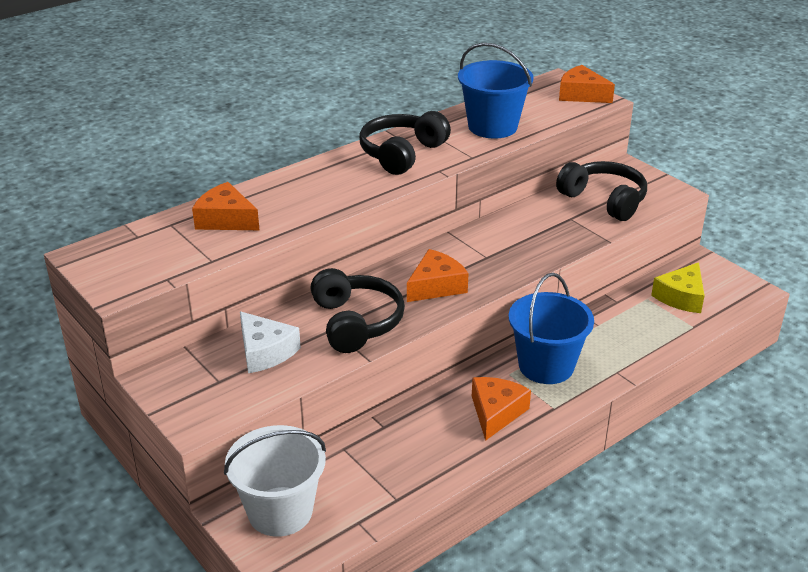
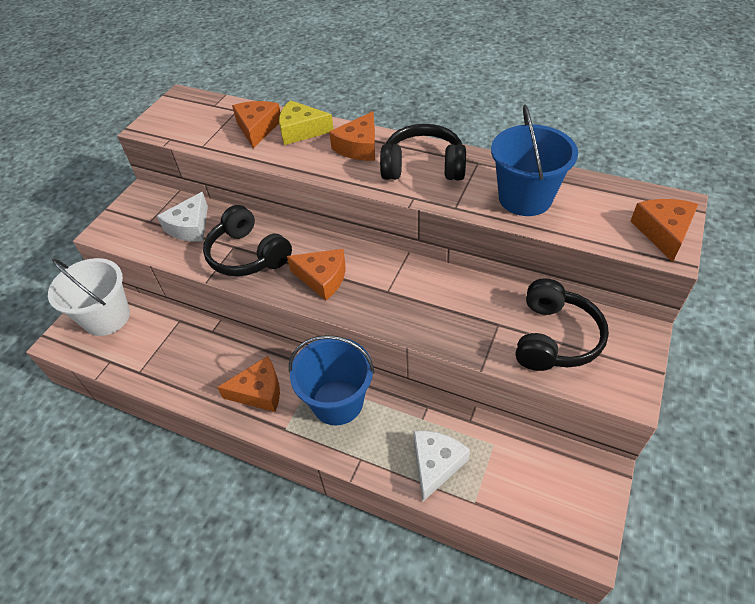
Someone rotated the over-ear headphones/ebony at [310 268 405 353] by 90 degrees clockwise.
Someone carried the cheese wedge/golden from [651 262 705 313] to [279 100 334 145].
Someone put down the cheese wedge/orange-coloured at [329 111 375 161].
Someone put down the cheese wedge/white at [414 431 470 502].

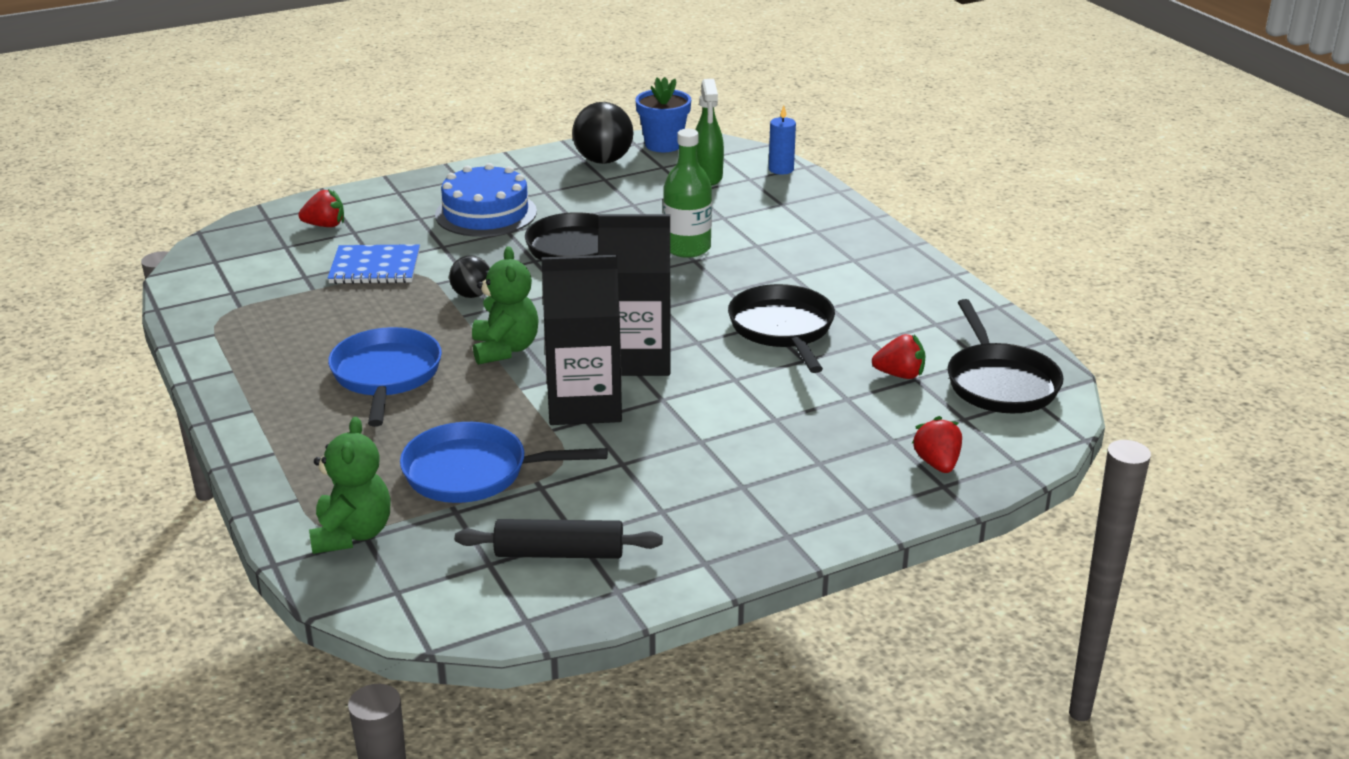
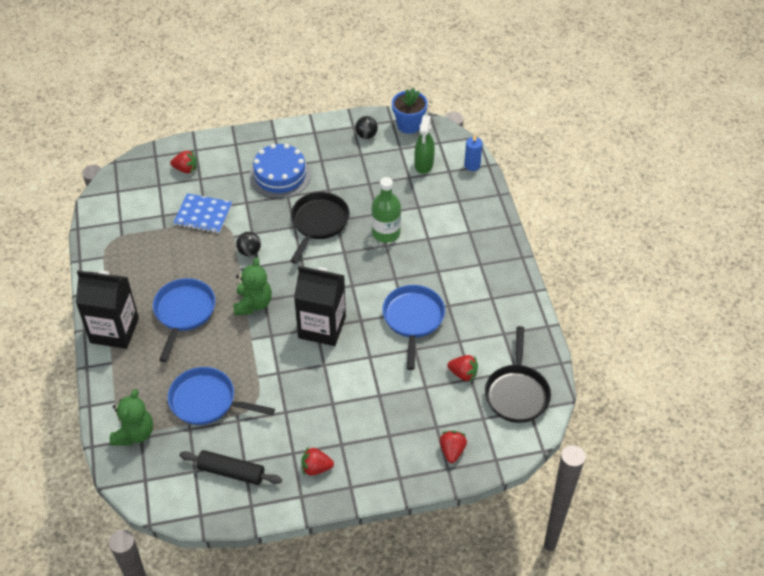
Someone carried the carton/ebony from [541 255 622 425] to [76 270 139 349].
Someone scaled the play ball/ebony at [572 102 633 164] by 0.59.
Someone repainted the skillet/ebony at [728 284 835 373], which became the skillet/cobalt at [382 285 445 370].
Someone put down the berry/red at [301 446 334 476].

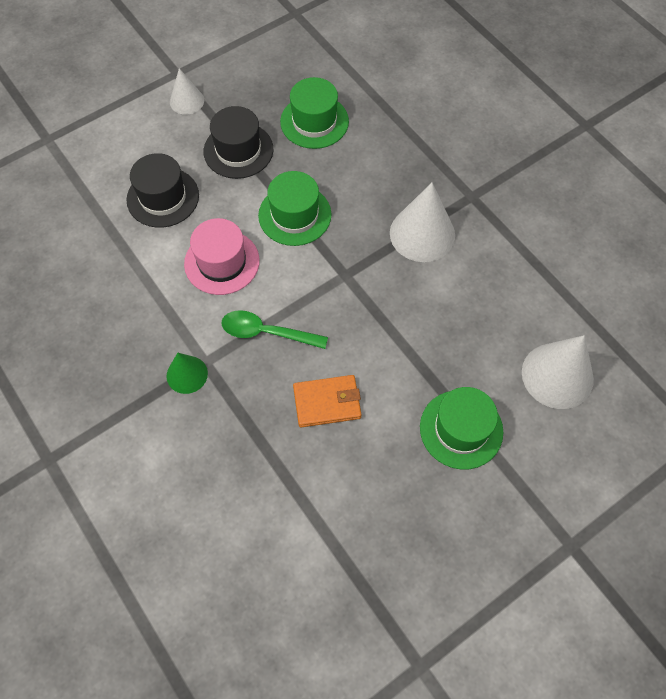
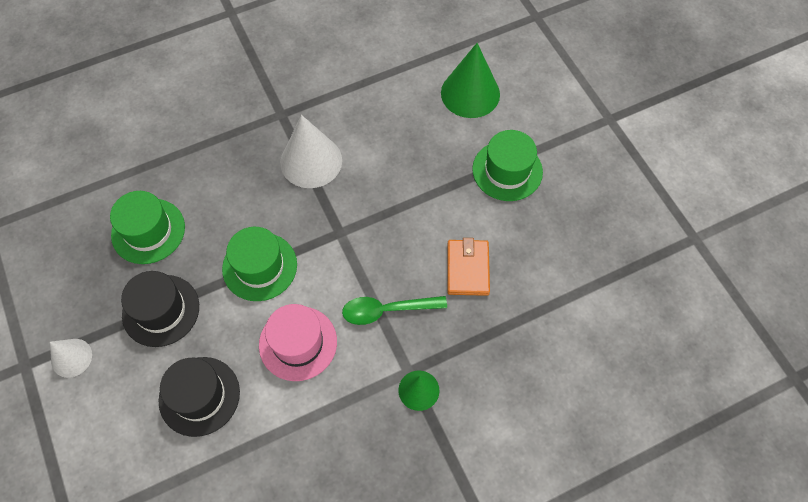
Someone rotated the tablespoon/leaf-green at [222 310 328 349] by 60 degrees clockwise.
Someone repainted the cone/white at [522 335 594 409], which became the cone/leaf-green at [441 43 500 118].

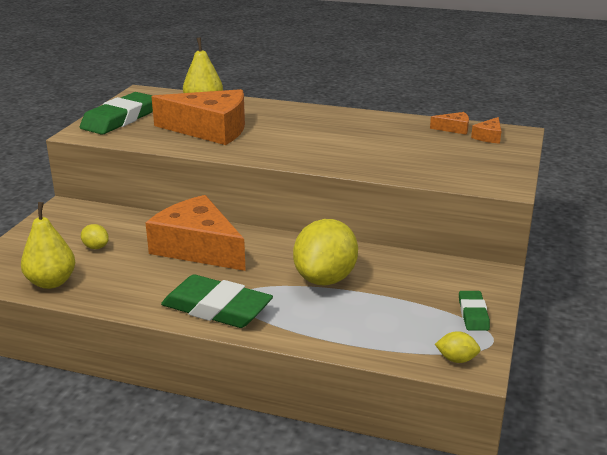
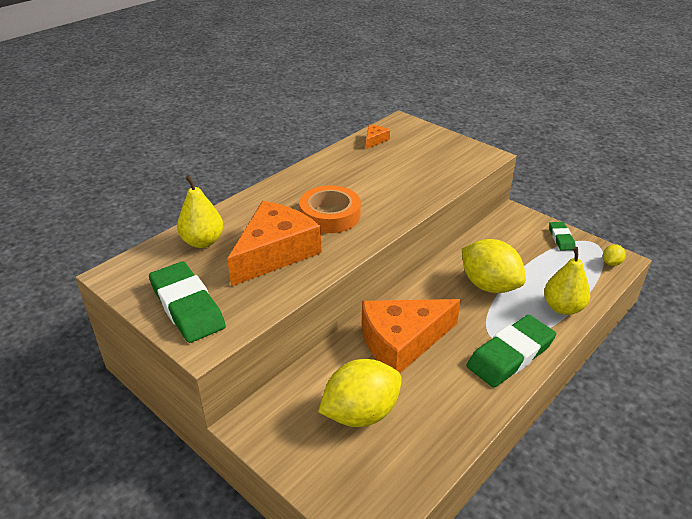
Someone carried the toy pear/golden from [21 202 75 289] to [544 247 590 315].
Someone scaled the lemon/golden at [81 224 109 249] by 2.38.
Someone rotated the eraser/leaf-green at [459 291 490 331] by 60 degrees clockwise.
Someone took away the cheese wedge/orange-coloured at [471 117 501 144].
Someone put down the roll of tape/orange-coloured at [299 185 361 233].

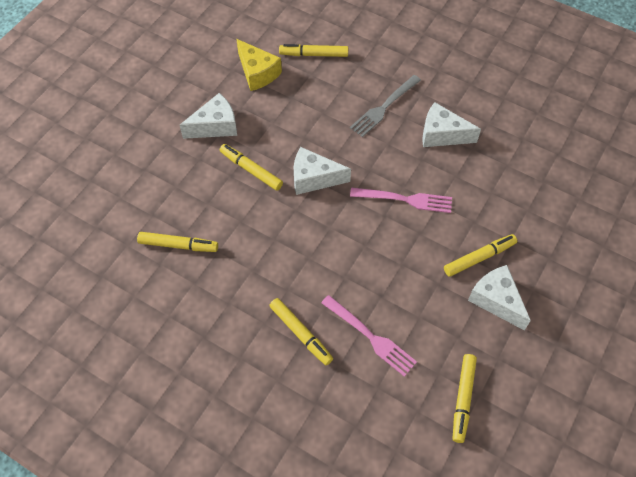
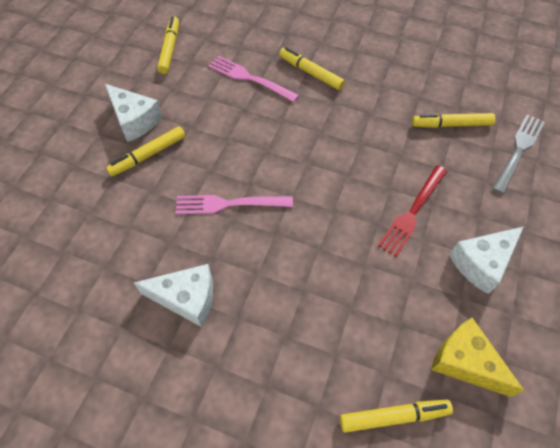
Someone swapped the marker/golden at [220 144 283 191] for the fork/red at [378 165 447 257].
Someone took away the cheese wedge/white at [294 147 351 195].
Someone carried the fork/ash-grey from [350 75 421 137] to [492 114 545 194].

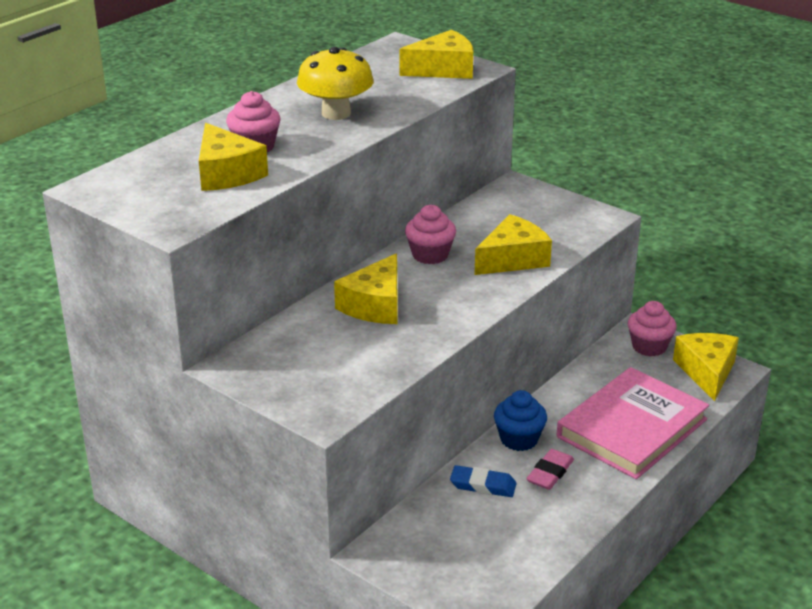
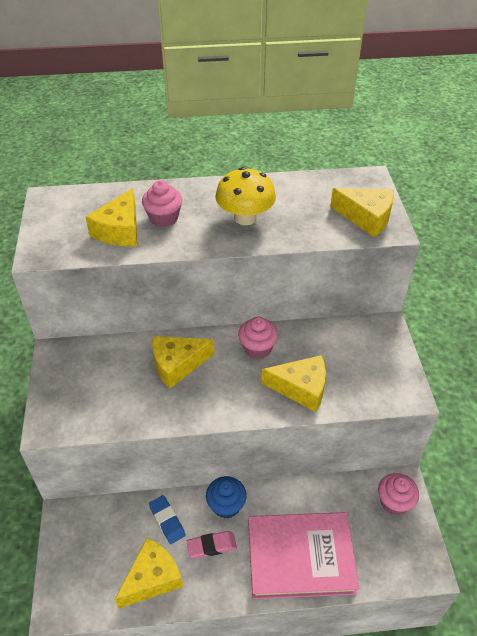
Someone carried the cheese wedge/golden from [673 333 739 401] to [115 538 183 609].

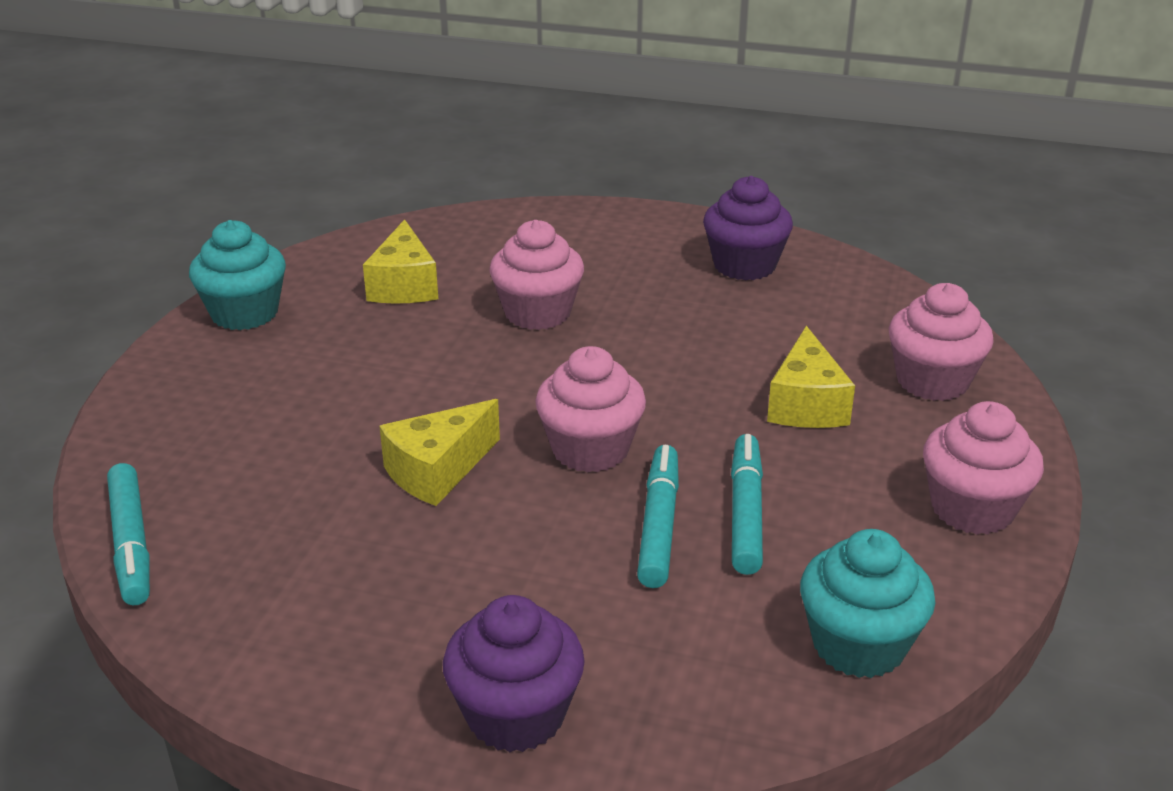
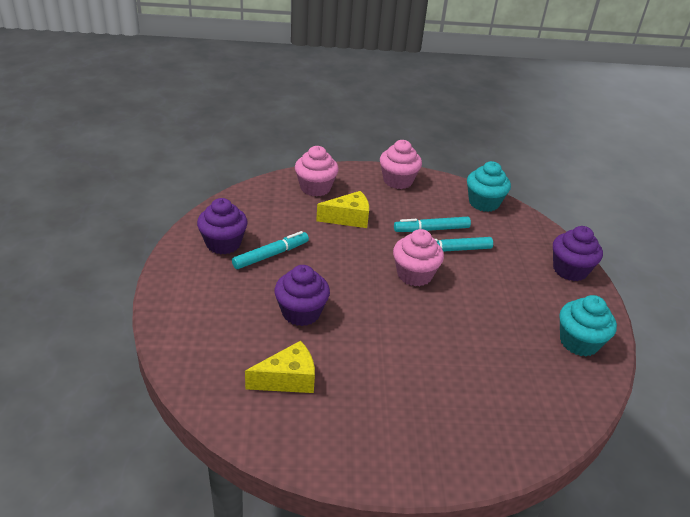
Someone carried the marker/teal from [107 463 150 605] to [232 231 309 269].
Someone carried the muffin/teal from [189 220 286 330] to [559 295 617 356].
Someone took away the cheese wedge/golden at [380 399 500 506].
Someone repainted the muffin/pink at [490 220 584 330], which became the muffin/violet at [274 265 330 326].

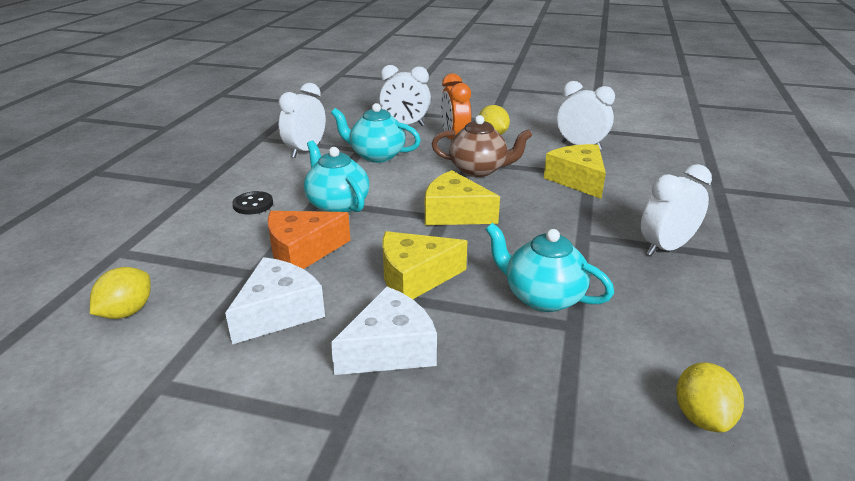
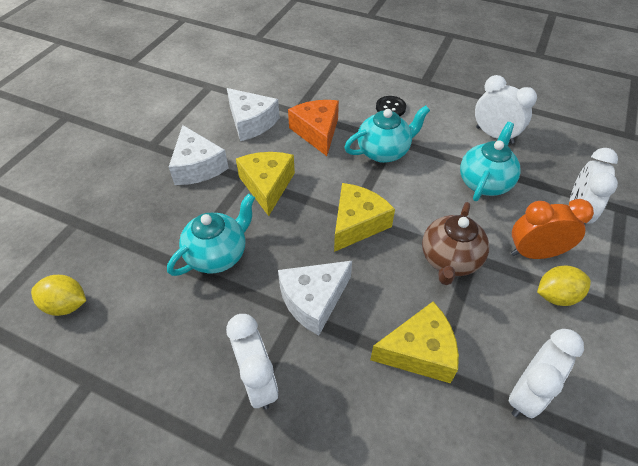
Someone took away the lemon/golden at [90 267 151 319].
Someone put down the cheese wedge/white at [278 261 352 336].

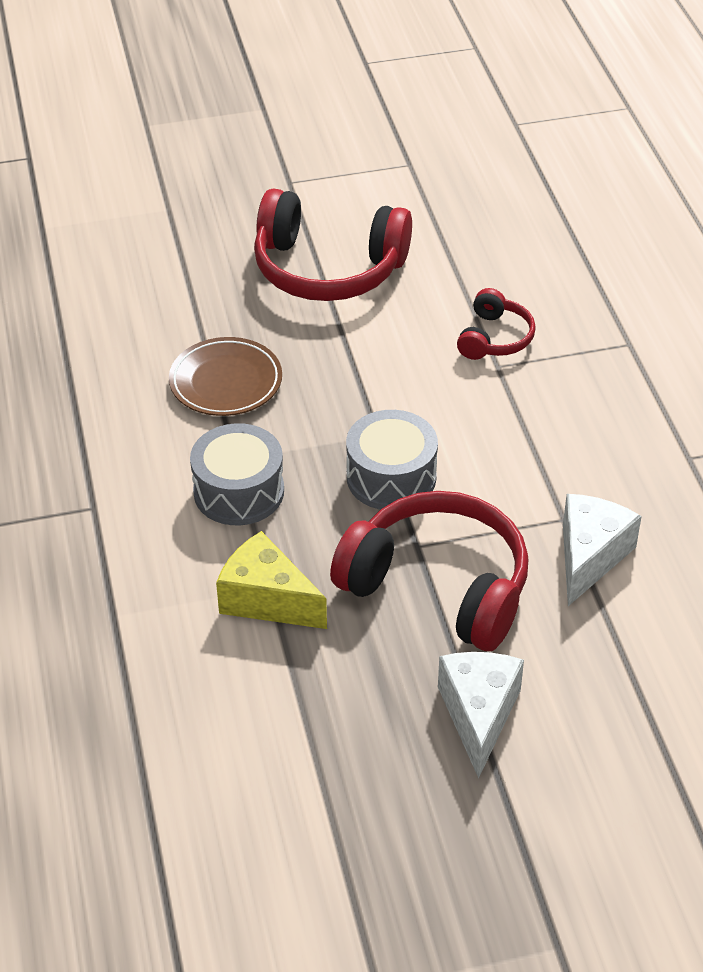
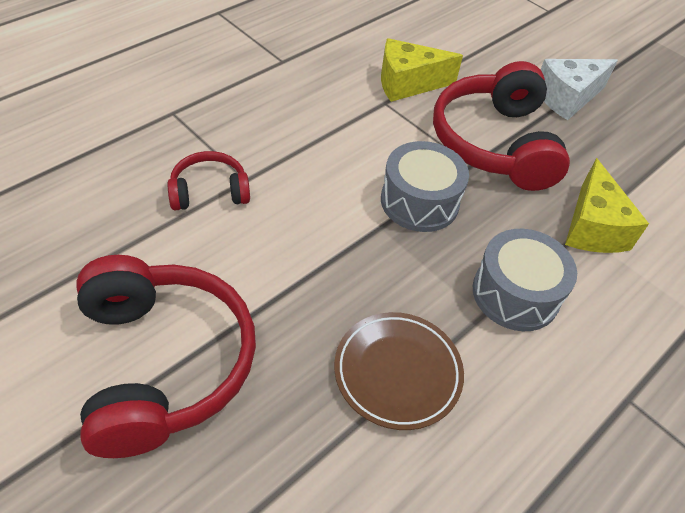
Someone repainted the cheese wedge/white at [563 494 642 606], which became the cheese wedge/golden at [381 38 463 102].

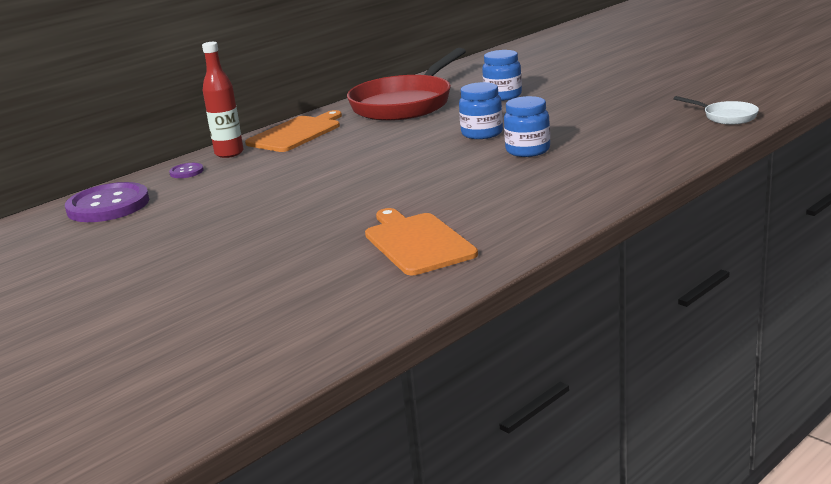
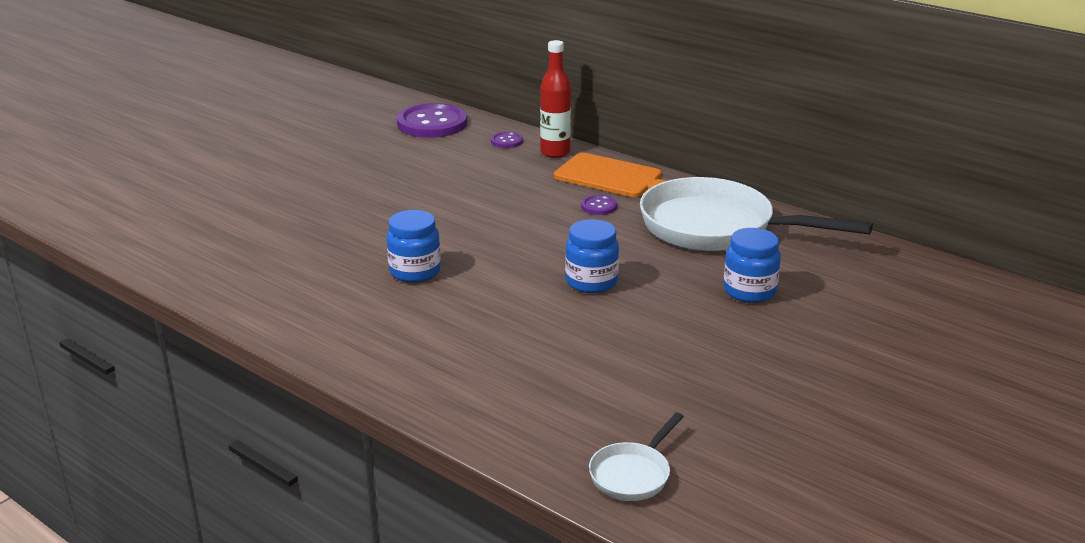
Someone repainted the skillet/red at [347 48 466 121], which became the skillet/white at [640 177 873 251].
Someone took away the chopping board/orange-coloured at [365 208 478 275].
Someone carried the jam jar/cobalt from [504 96 550 157] to [387 210 441 283].
Someone put down the shirt button/violet at [581 195 617 215].

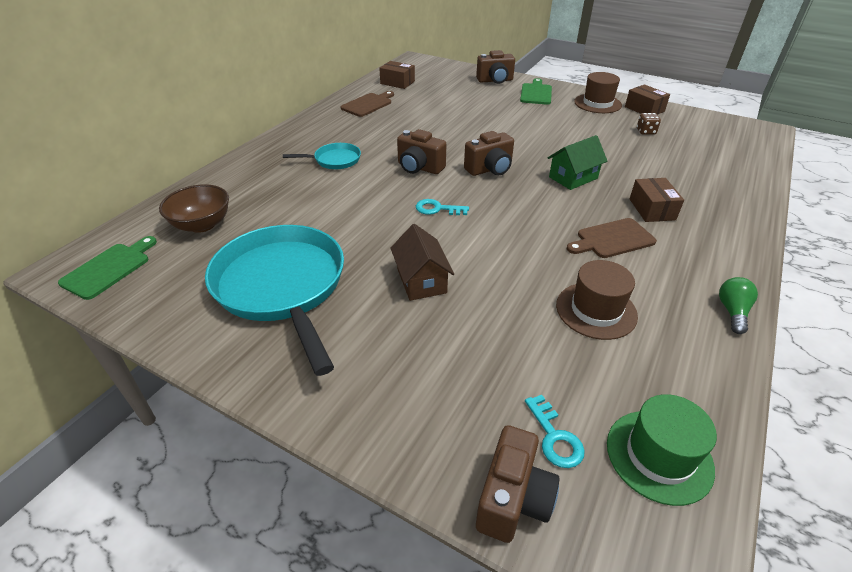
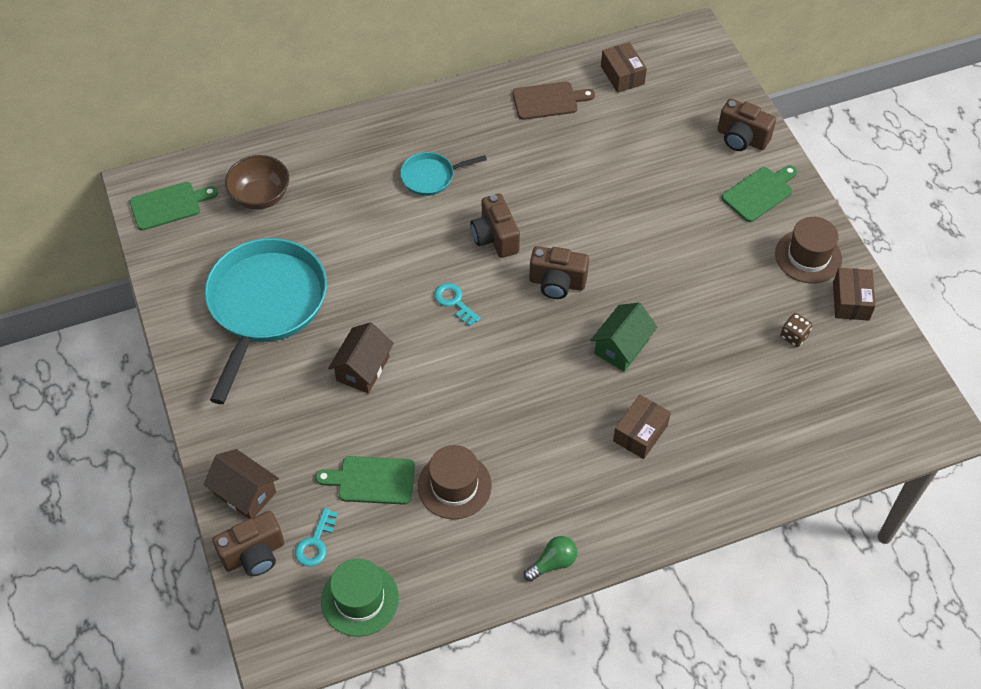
Someone rotated the skillet/teal at [283 143 361 169] by 135 degrees clockwise.
Someone rotated the house/leaf-green at [548 135 607 190] by 60 degrees counterclockwise.
Someone took away the chopping board/dark brown at [567 218 657 258].
Someone put down the house/dark brown at [204 449 279 519].
Someone put down the chopping board/leaf-green at [316 456 415 505].

